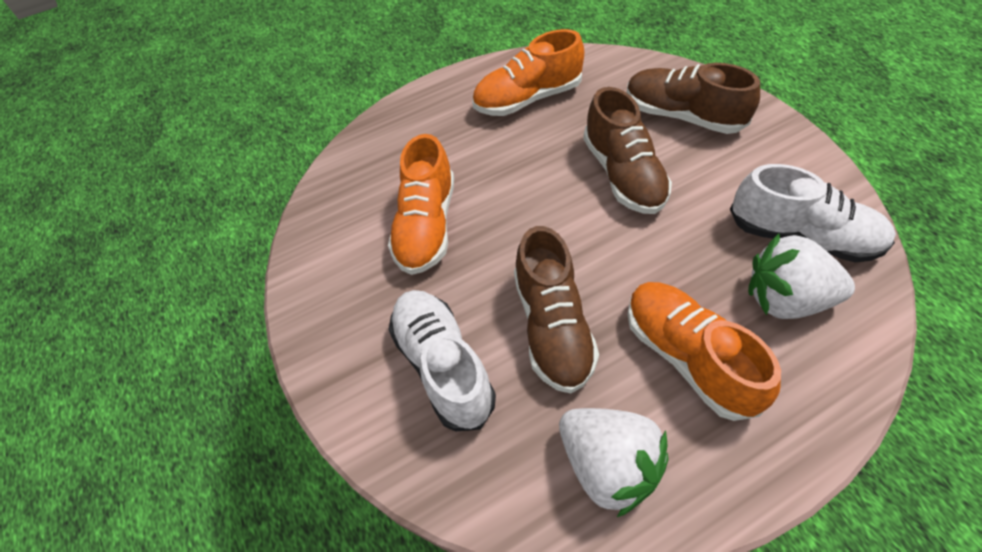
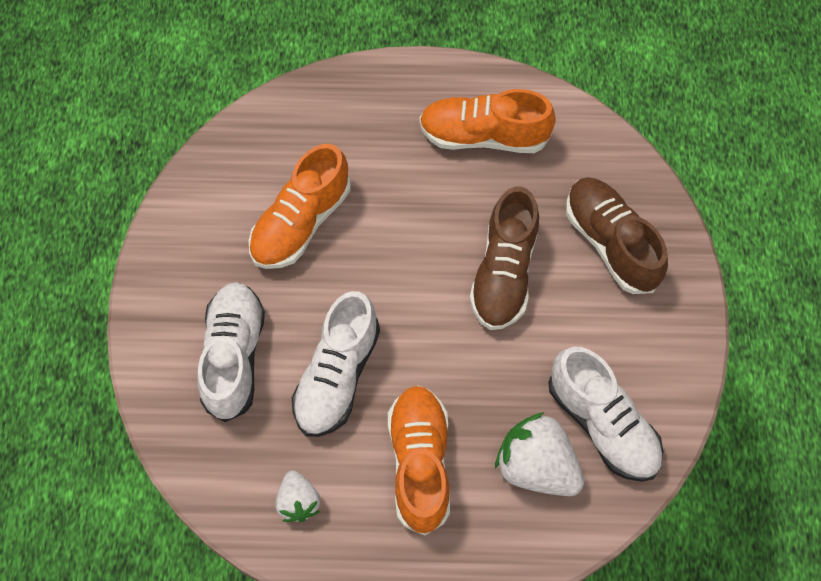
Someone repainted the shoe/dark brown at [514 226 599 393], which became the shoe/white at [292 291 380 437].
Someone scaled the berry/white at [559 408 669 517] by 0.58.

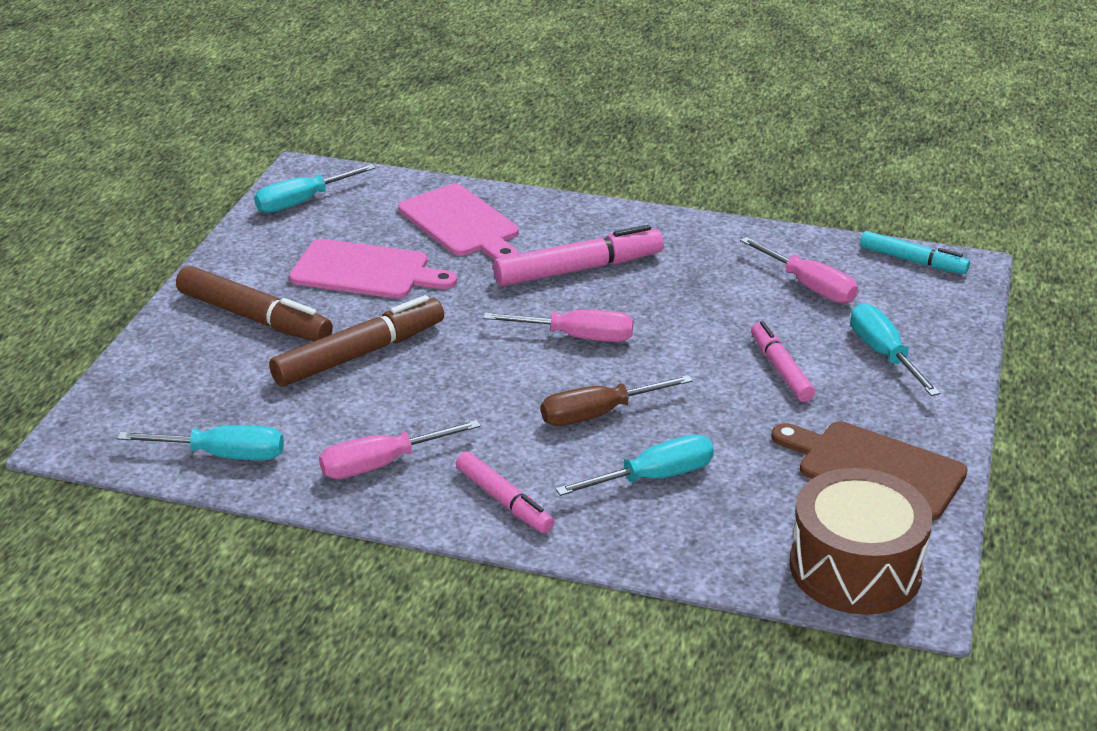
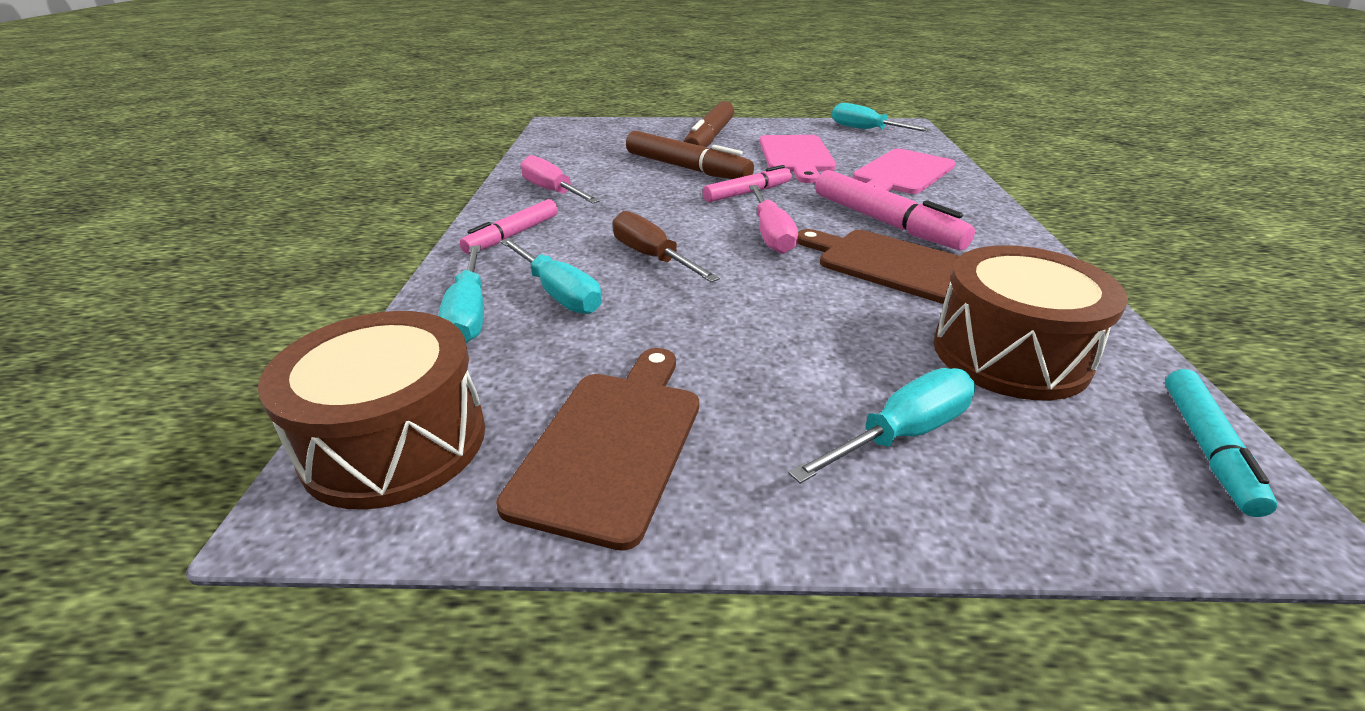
Someone carried the flat screwdriver/teal from [117 425 284 460] to [438 245 484 343].
Someone swapped the flat screwdriver/pink at [740 237 858 303] for the toy drum/dark brown at [934 245 1128 400].
Someone carried the marker/pink from [751 321 815 402] to [703 165 792 202].
Someone put down the chopping board/dark brown at [797 229 959 305].

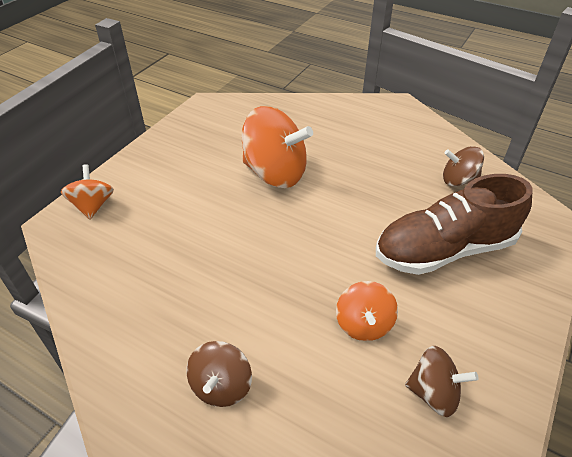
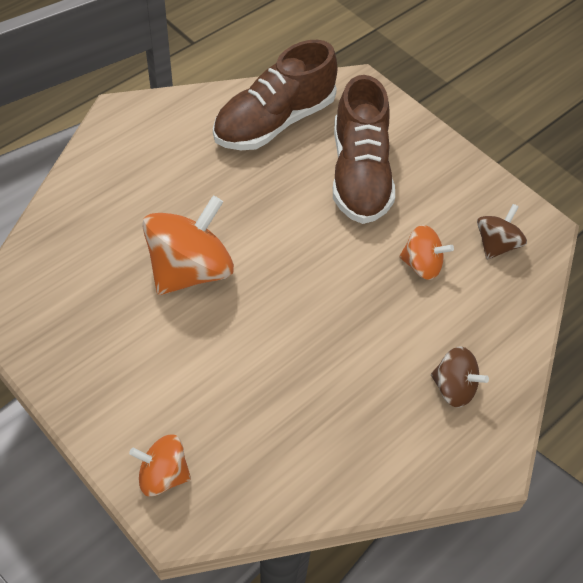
Someone swapped the spinning top/dark brown at [443 146 484 186] for the shoe/dark brown at [213 40 338 150].

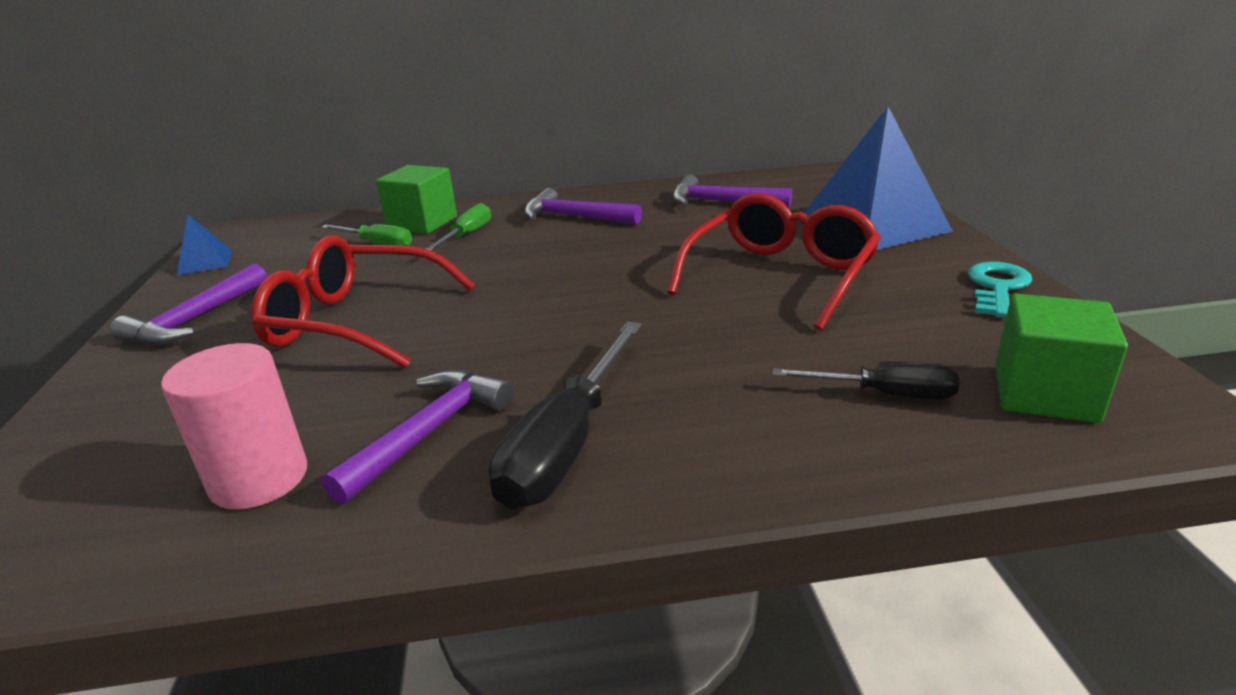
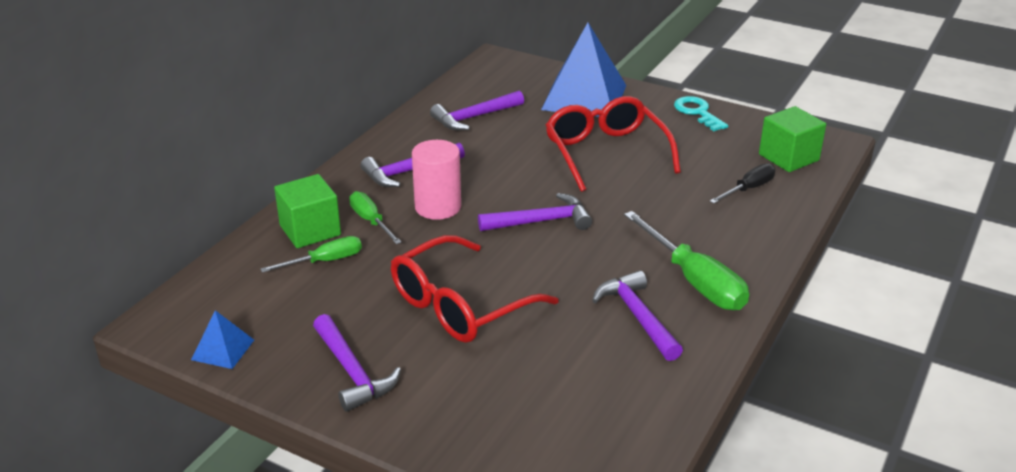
Someone carried the cylinder shape/pink from [161 343 307 509] to [412 140 461 220].
Someone repainted the flat screwdriver/ebony at [488 321 642 509], which became the flat screwdriver/leaf-green at [624 211 749 310].
Someone put down the claw hammer/violet at [478 193 592 231].

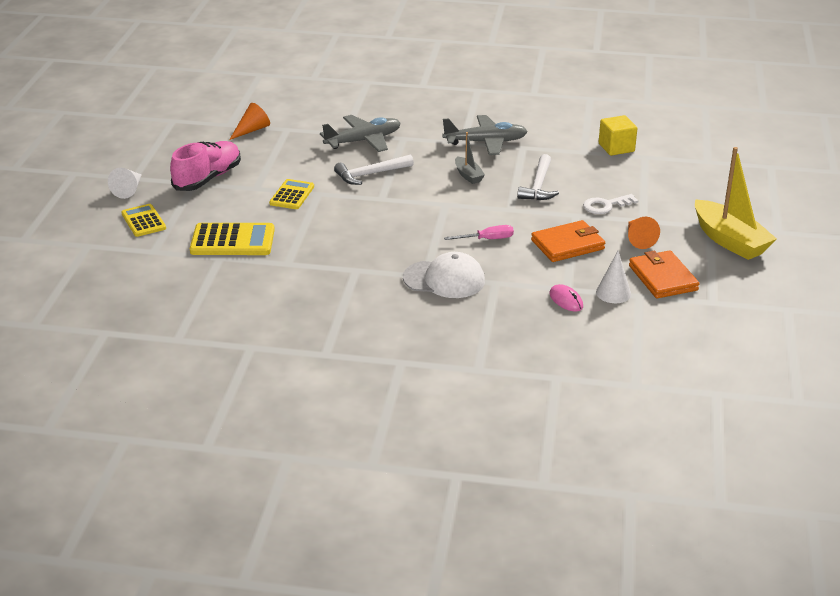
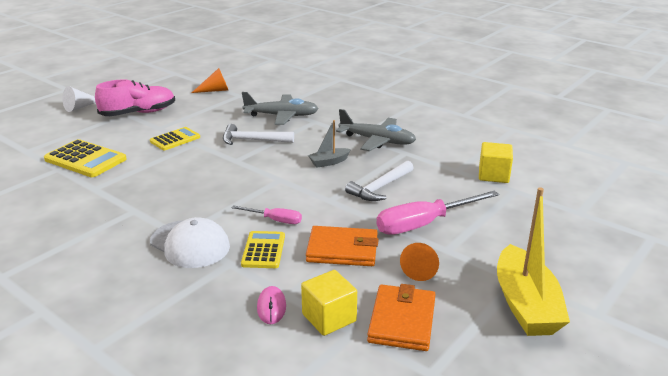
Someone carried the pocket calculator/golden from [121 204 166 237] to [241 231 285 268].
Someone rotated the boat/ash-grey at [455 132 485 184] by 60 degrees clockwise.
Someone swapped the key/white at [583 194 639 214] for the flat screwdriver/pink at [376 191 499 235].
Someone swapped the cone/white at [596 251 631 303] for the cube/golden at [301 270 357 336].

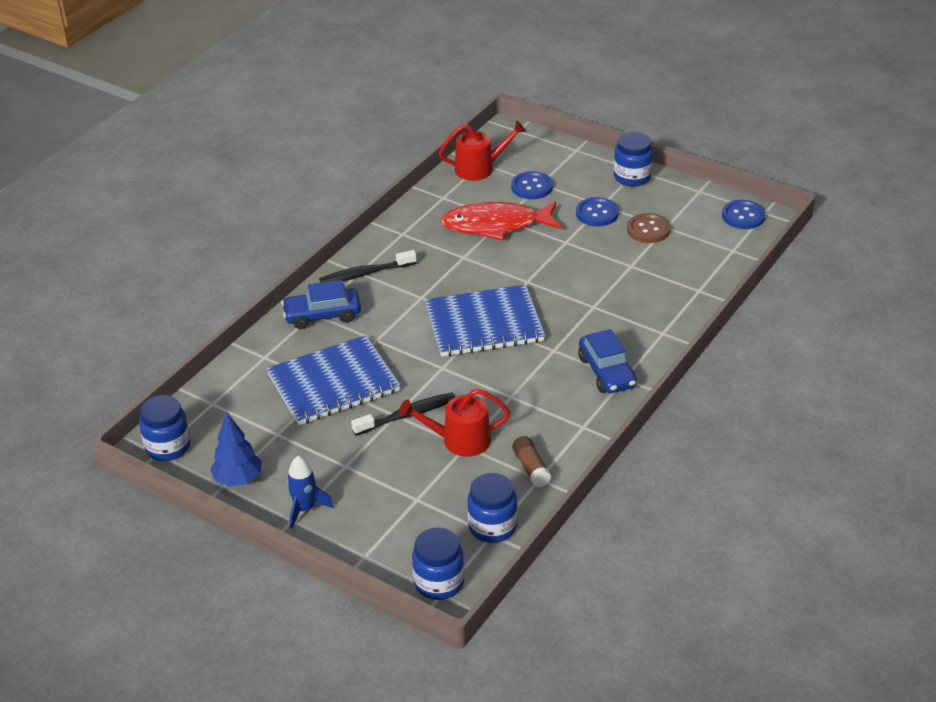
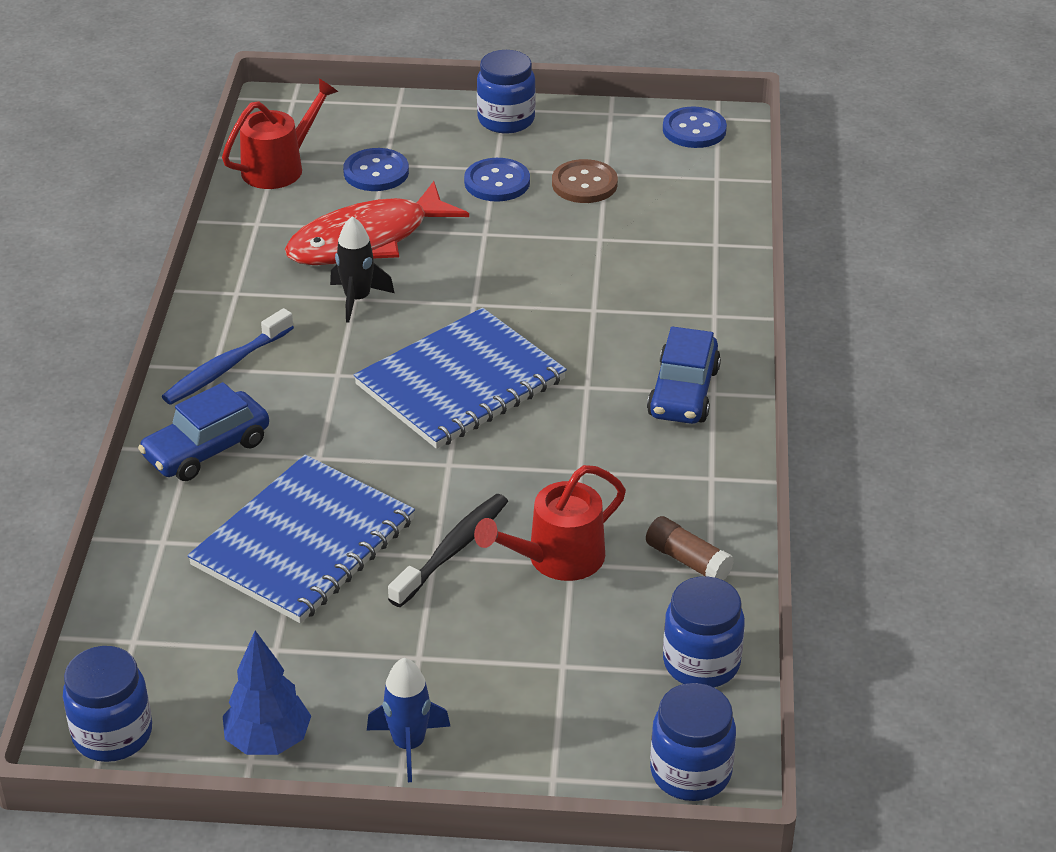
Someone repainted the toothbrush/ebony at [319 250 417 283], which became the toothbrush/cobalt at [162 308 294 405].
Someone rotated the toy car/cobalt at [579 329 637 393] by 60 degrees clockwise.
Someone put down the toy rocket/ebony at [330 216 395 323].

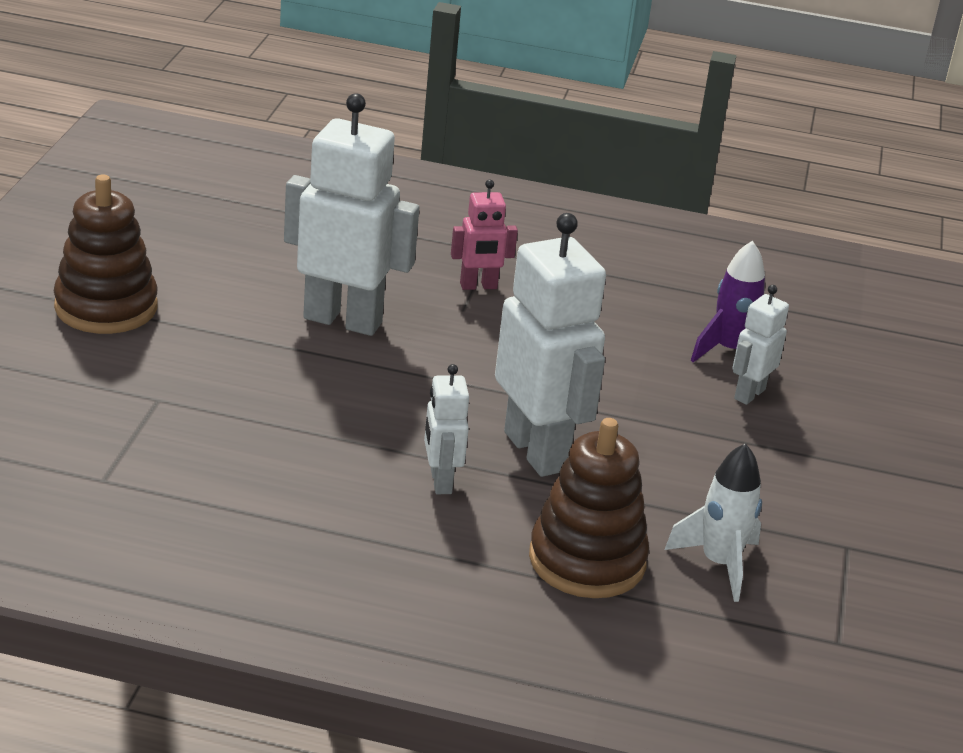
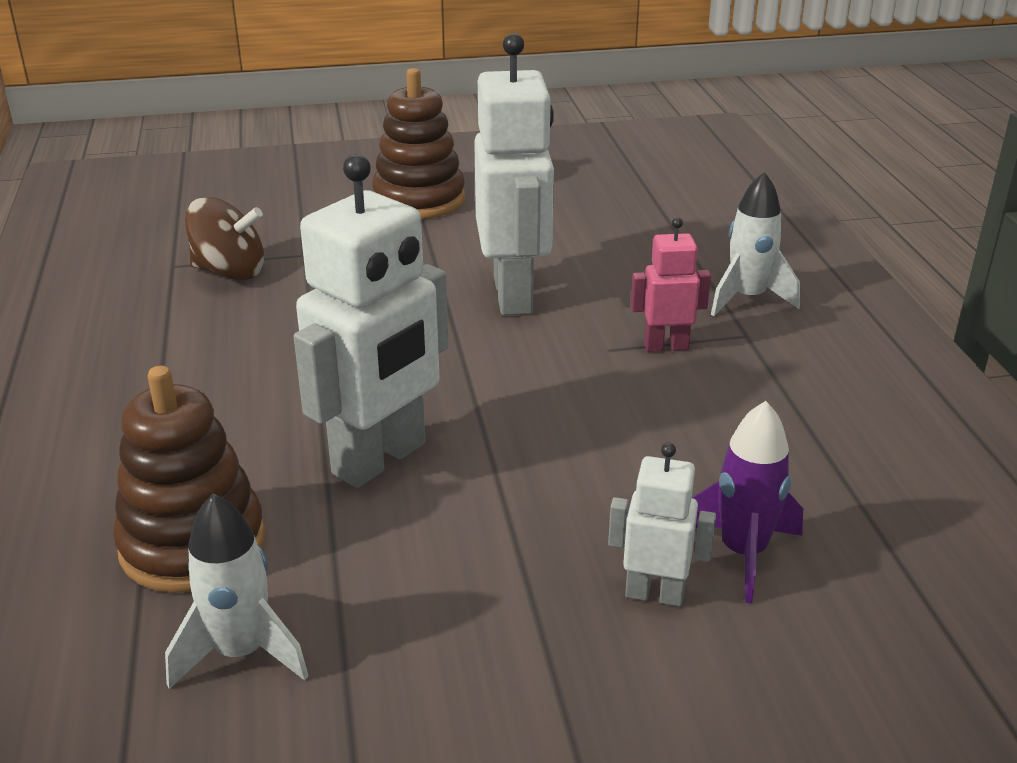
Someone took away the robot/white at [424 364 469 494].
Someone rotated the robot/pink at [451 180 518 290] by 120 degrees clockwise.
Someone put down the spinning top/dark brown at [185 197 264 280].
Someone put down the toy rocket/white at [711 172 800 316].

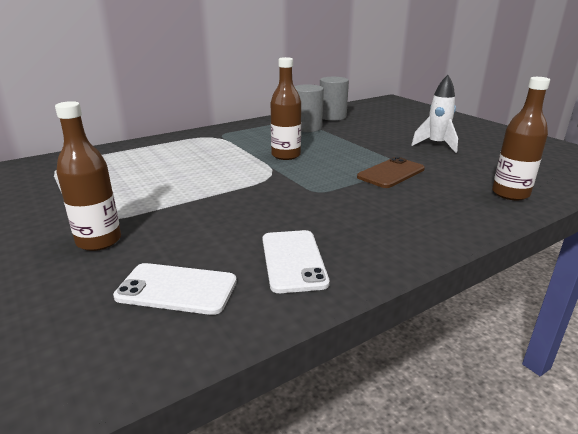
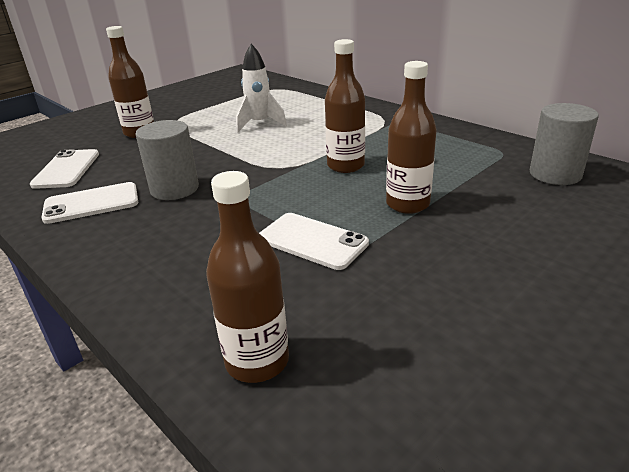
Someone carried the cylinder shape/ash-grey from [294 84 324 132] to [135 120 199 200].
Someone repainted the mobile phone/dark brown at [357 157 425 188], which became the mobile phone/white at [259 213 369 270].
Someone carried the toy rocket/white from [411 75 458 153] to [236 44 287 133].
Someone put down the bottle/dark brown at [386 61 437 214].

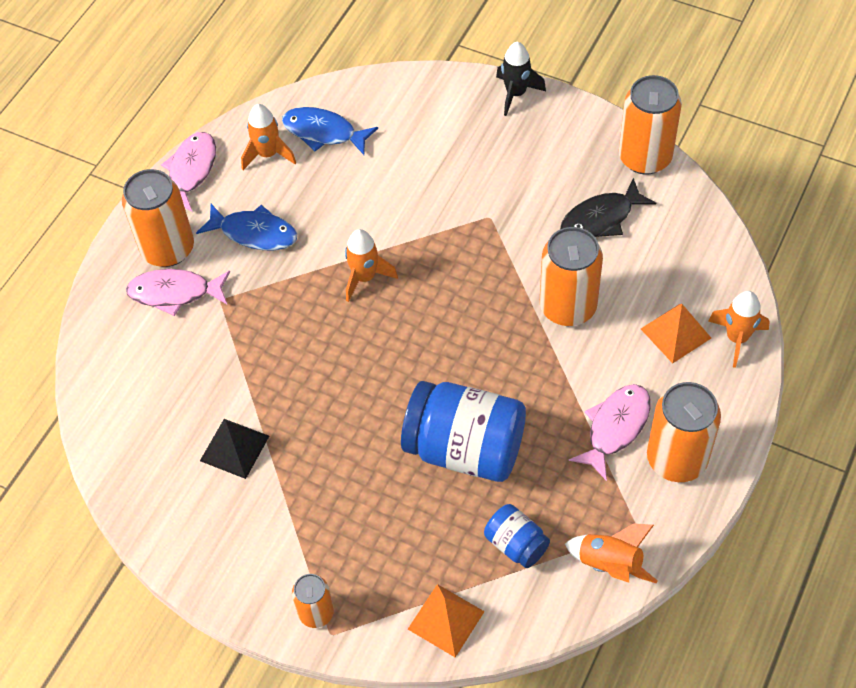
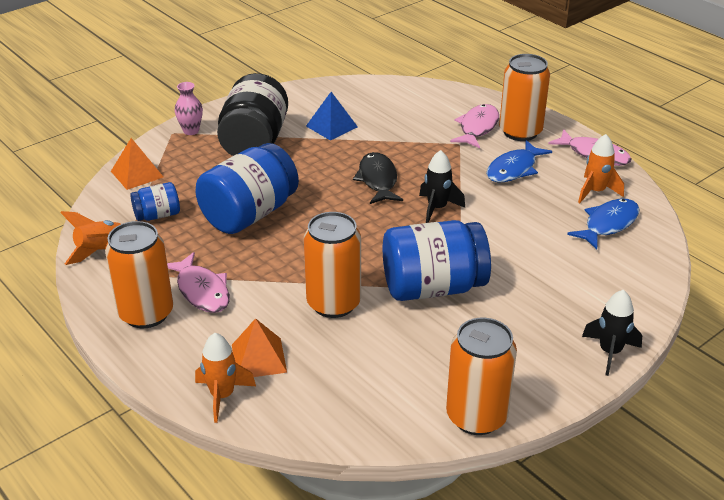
Someone repainted the pyramid shape/ebony at [200 419 269 479], which became the pyramid shape/cobalt at [306 92 358 141].
Someone swapped the soda can/orange-coloured at [292 574 334 628] for the vase/pink at [175 82 203 135].
Someone repainted the toy rocket/orange-coloured at [345 229 398 302], which became the toy rocket/ebony at [419 150 465 223].
Someone carried the fish figure/ebony from [560 178 656 237] to [353 152 403 204].
Someone put down the jam jar/ebony at [217 73 288 156].
Someone put down the jam jar/cobalt at [383 220 491 301].

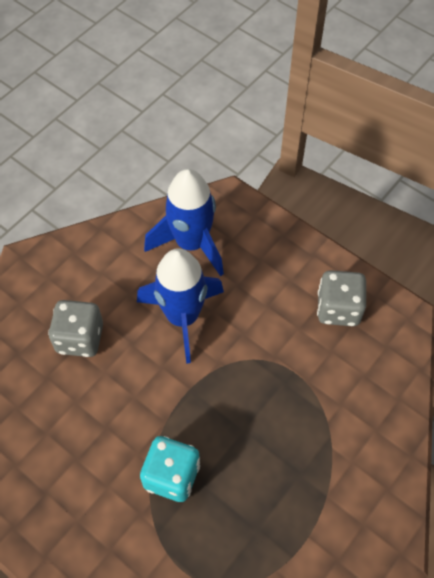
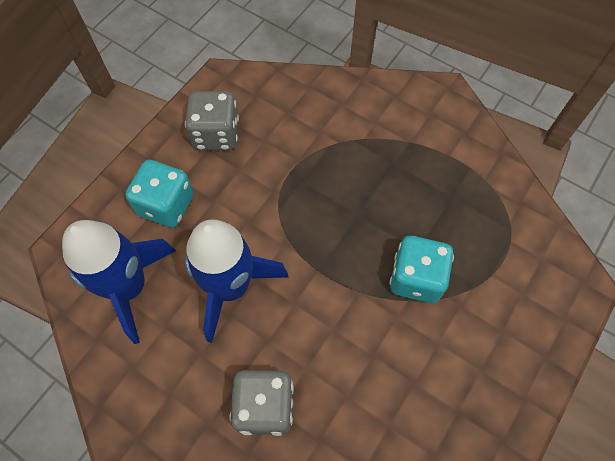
Someone put down the dice/teal at [125 160 194 228].

